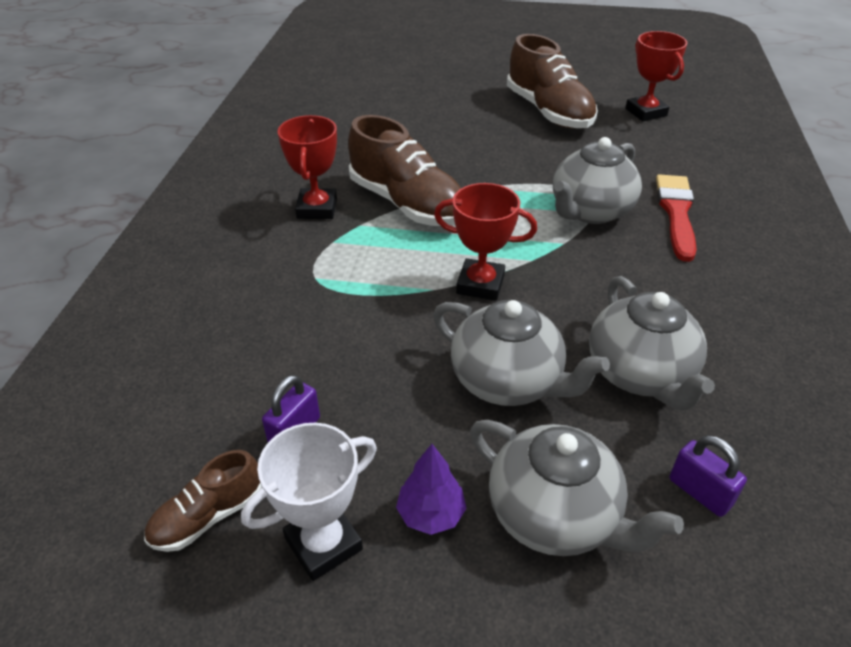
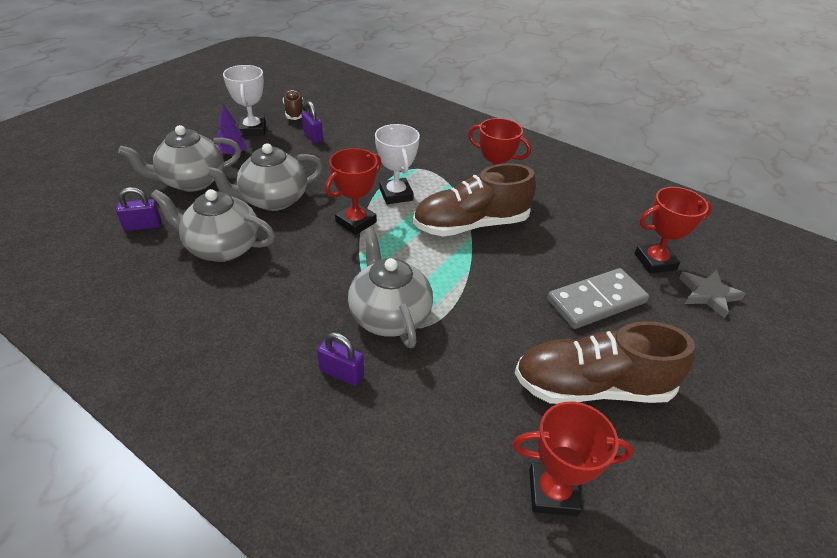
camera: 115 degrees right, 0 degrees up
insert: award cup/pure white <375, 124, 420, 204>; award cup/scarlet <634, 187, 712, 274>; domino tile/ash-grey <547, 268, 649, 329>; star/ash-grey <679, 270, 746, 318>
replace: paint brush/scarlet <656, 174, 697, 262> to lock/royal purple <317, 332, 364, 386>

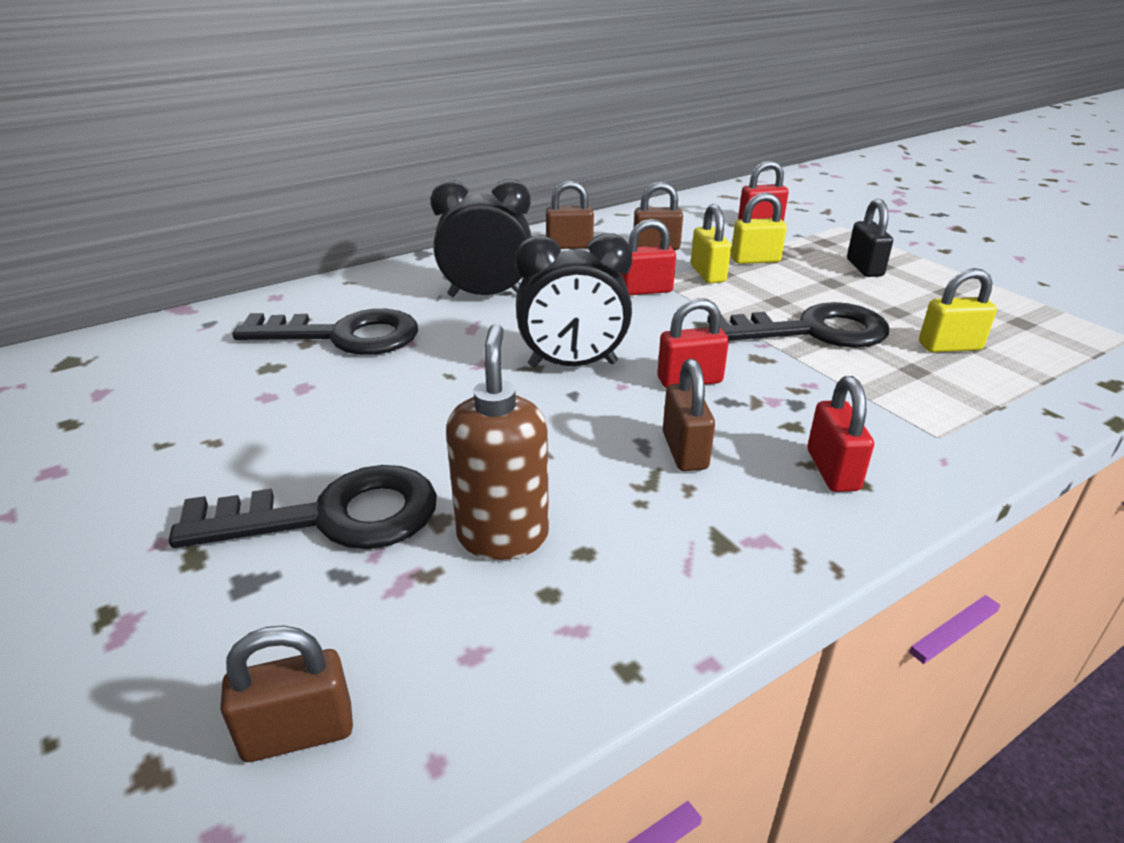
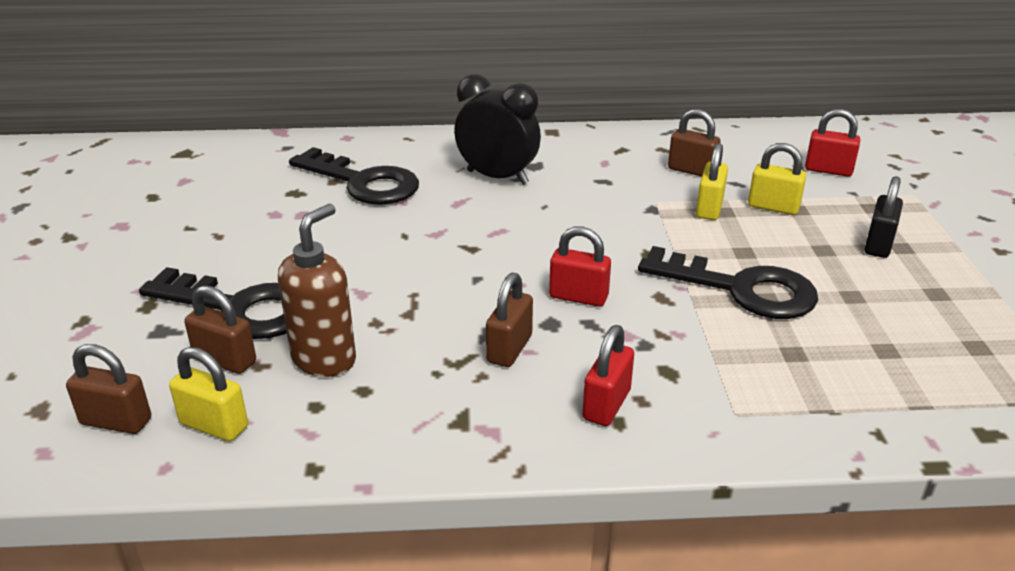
camera: 30 degrees right, 0 degrees up
delete: lock/scarlet <621, 219, 676, 295>; clock/ebony <515, 233, 632, 368>
move: lock/dark brown <546, 180, 594, 249> to <184, 286, 256, 374>; lock/golden <919, 268, 997, 352> to <169, 347, 248, 441>

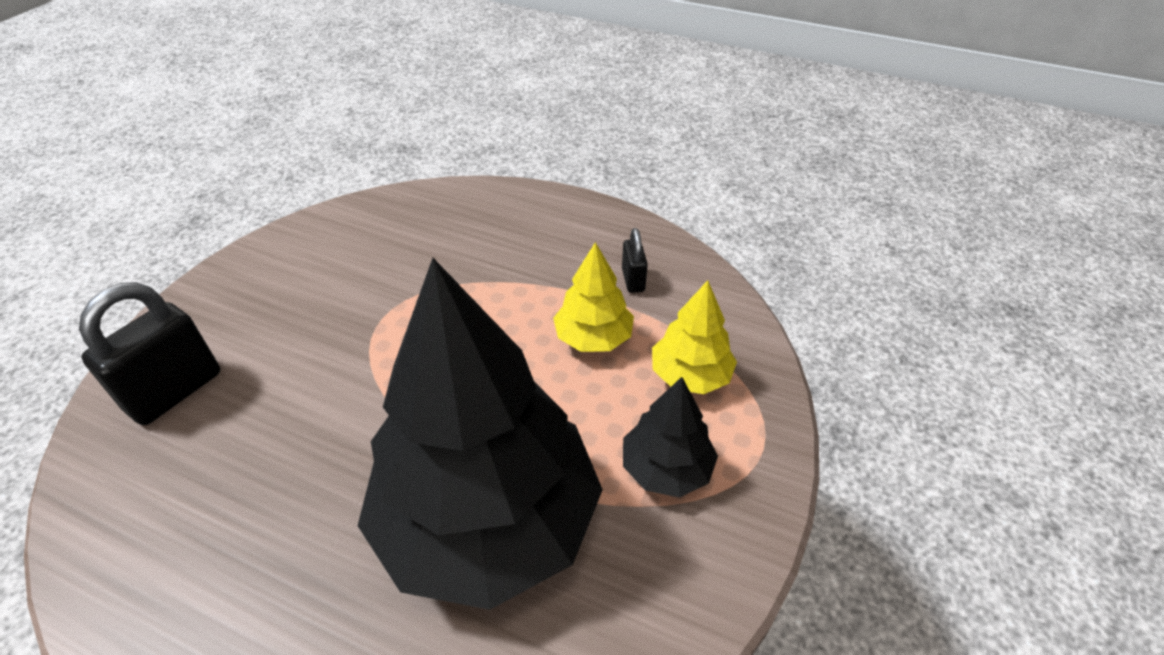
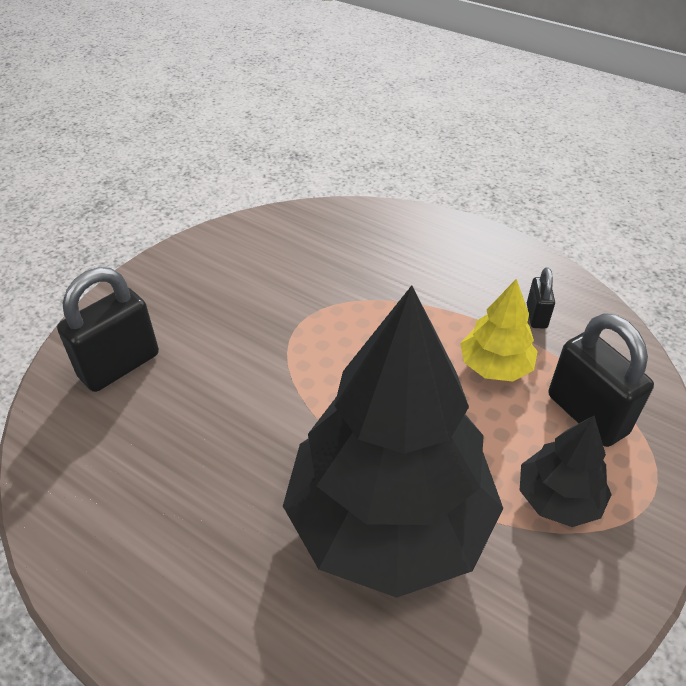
camera: 10 degrees right, 0 degrees up
replace: toy tree/golden <652, 280, 737, 394> to lock/ebony <548, 313, 654, 447>

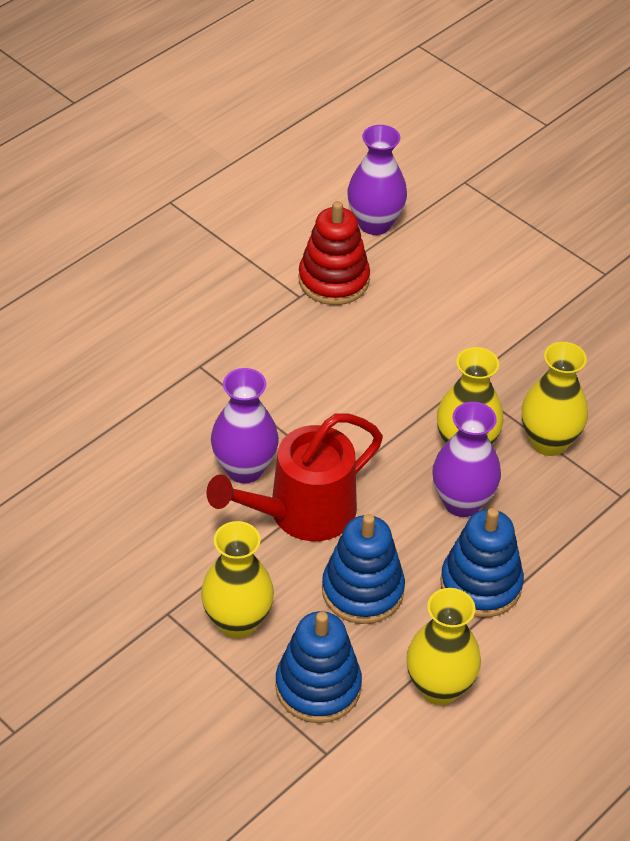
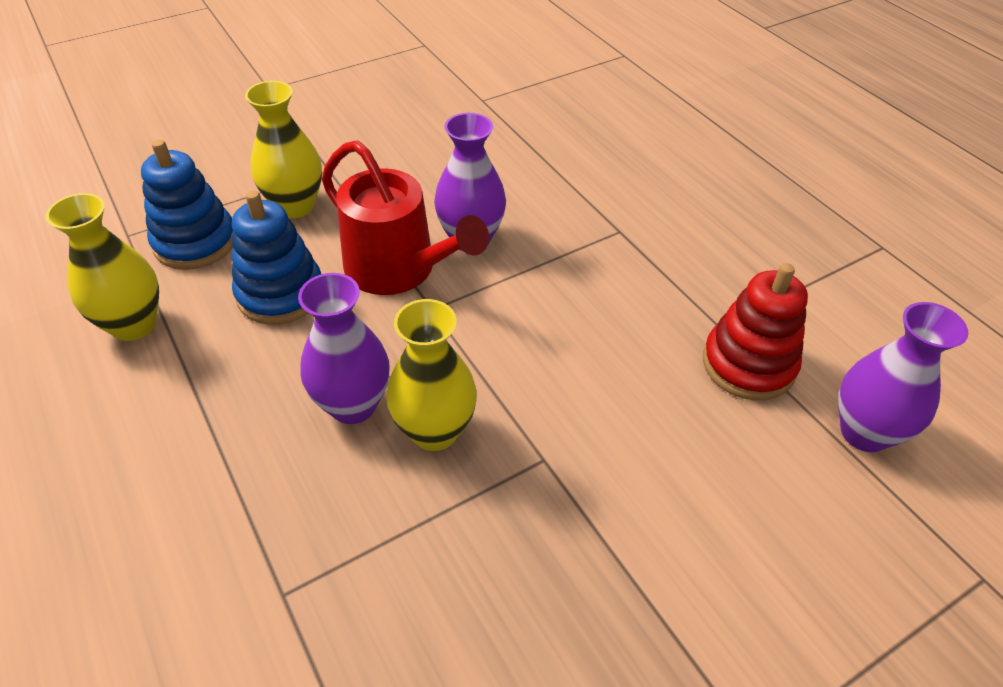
camera: 105 degrees right, 0 degrees up
delete: flower vase/golden <522, 342, 588, 456>; ring stacker/cobalt <440, 508, 524, 617>
rotate: watering pot/scarlet <206, 414, 383, 541> = <322, 140, 489, 295> 150 degrees clockwise

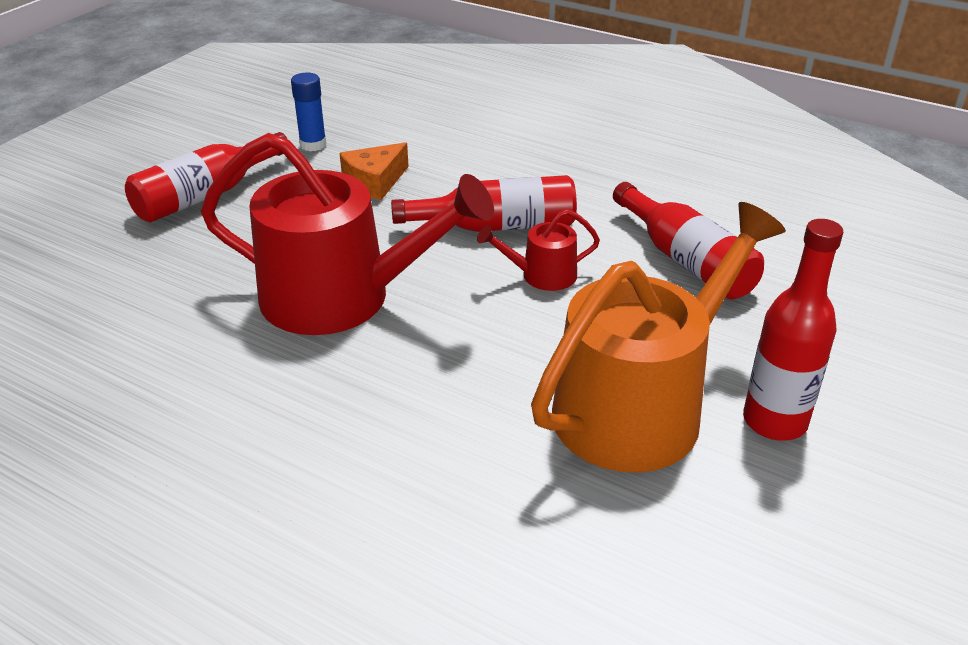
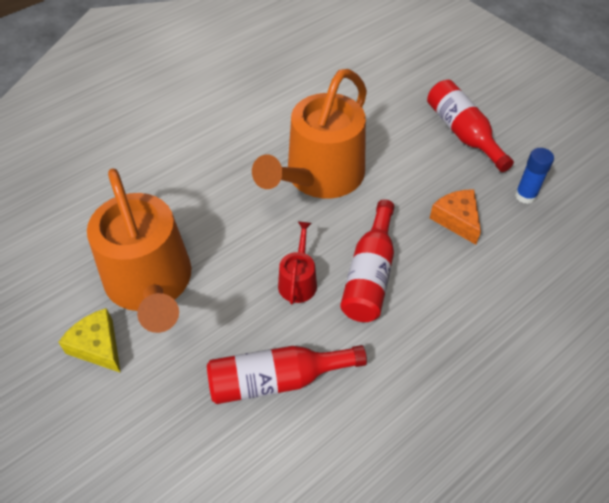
camera: 110 degrees right, 15 degrees up
replace: flask/scarlet <743, 219, 843, 440> to piece of cheese/golden <58, 308, 121, 373>
recolor: watering pot/scarlet <201, 133, 494, 335> to watering pot/orange-coloured <252, 69, 367, 198>

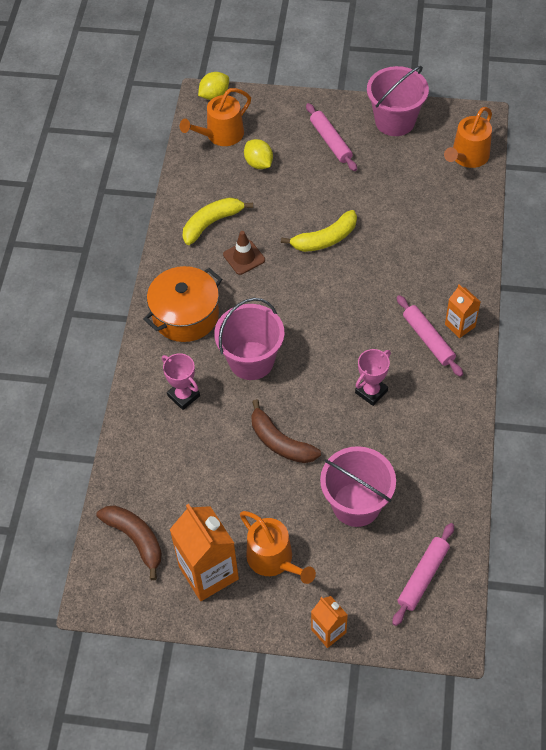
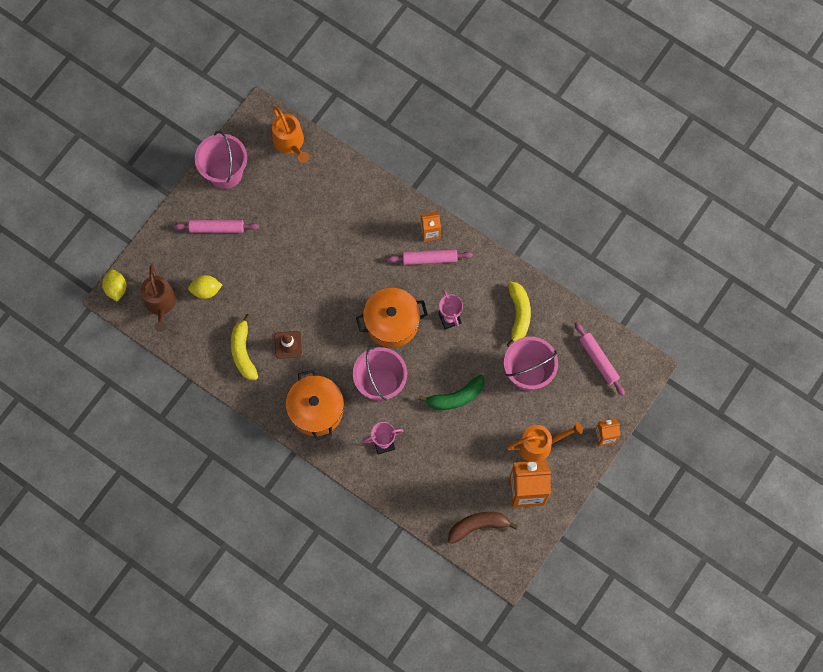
camera: 65 degrees left, 15 degrees up
insert: stockpot/orange-coloured <356, 288, 428, 348>
move: banana fruit/golden <281, 210, 357, 252> to <507, 282, 531, 347>
recolor: watering pot/orange-coloured <180, 88, 251, 146> to watering pot/dark brown <141, 264, 176, 332>; banana fruit/dark brown <251, 399, 321, 463> to banana fruit/green <418, 375, 485, 410>

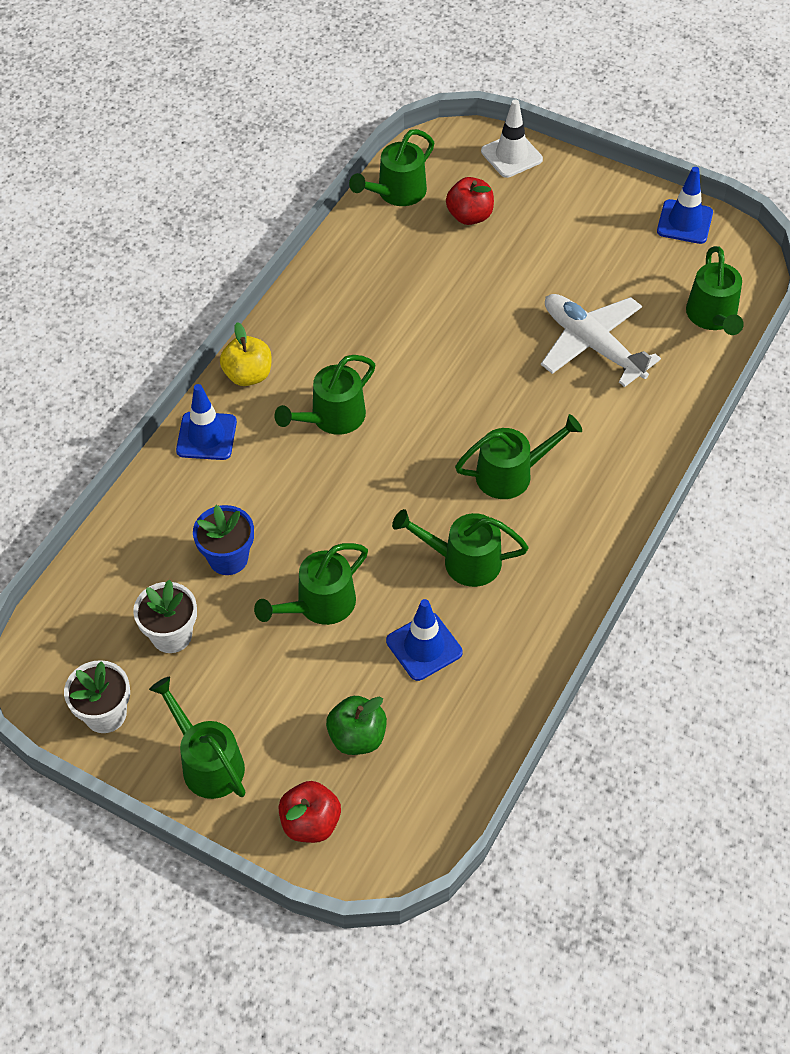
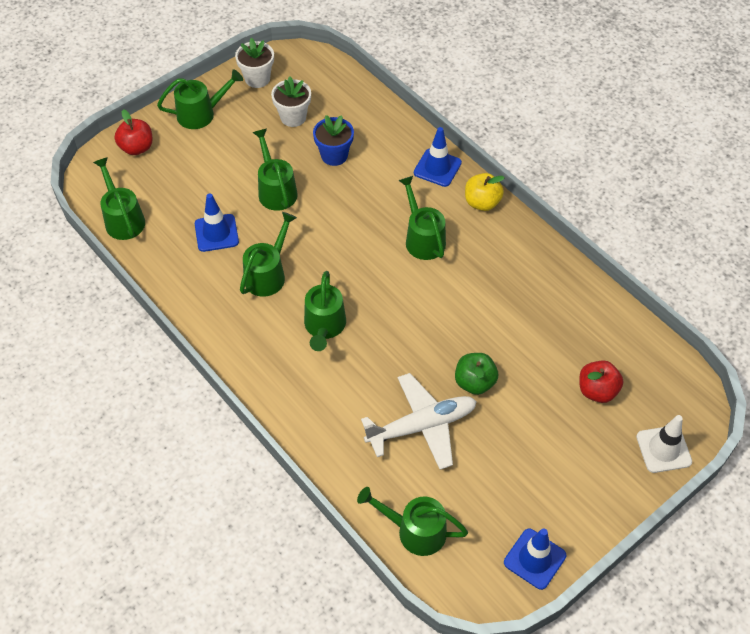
camera: 110 degrees right, 0 degrees up
move: watering pot/green <349, 129, 434, 206> to <93, 157, 145, 240>; toy apple/green <326, 696, 387, 755> to <455, 353, 498, 395>

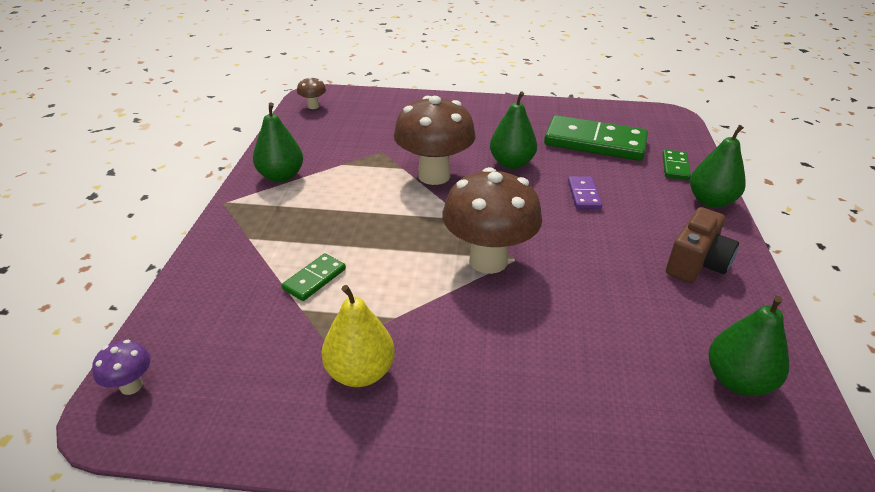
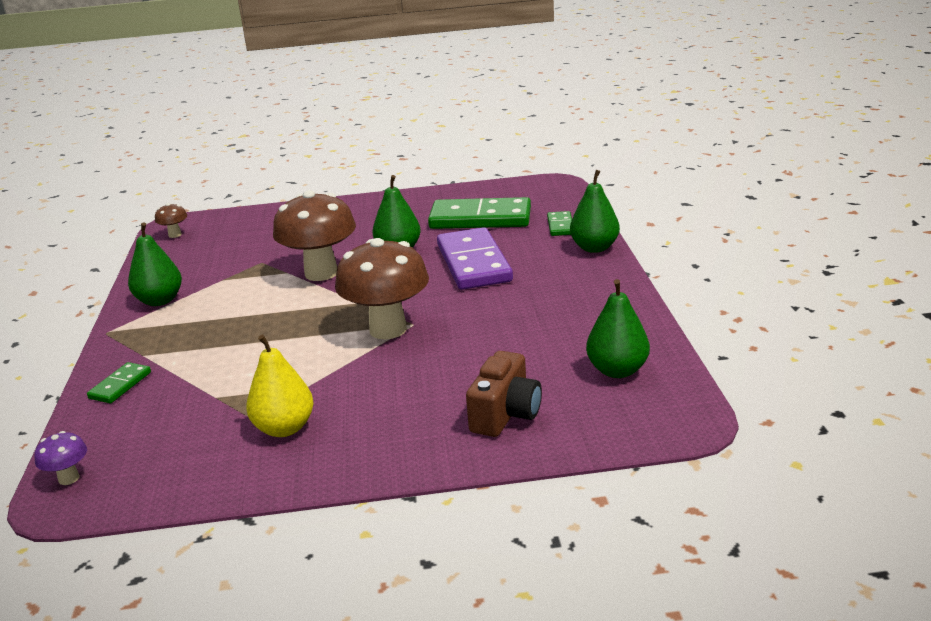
camera: 10 degrees left, 10 degrees down
move: photo camera/dark brown <666, 207, 739, 283> to <466, 351, 542, 437>; domino tile/green <281, 253, 346, 301> to <87, 362, 151, 403>
resize: domino tile/royal purple <568, 176, 602, 209> = <437, 227, 513, 290> x2.15

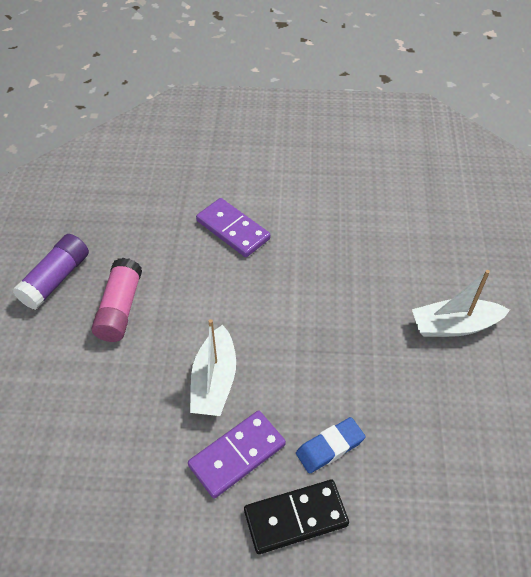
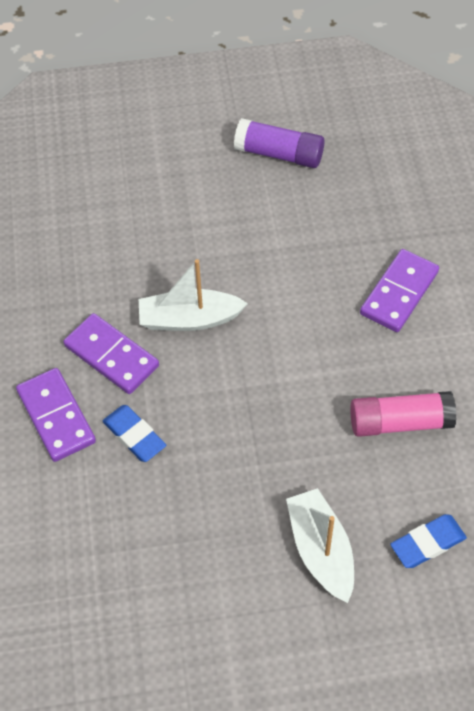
camera: 80 degrees right, 5 degrees up
insert: gum eraser/cobalt <390, 514, 467, 568>
move: glue stick/rosy <92, 258, 142, 342> to <350, 391, 456, 437>
recolor: domino tile/ebony <244, 480, 349, 554> to domino tile/royal purple <16, 368, 96, 462>

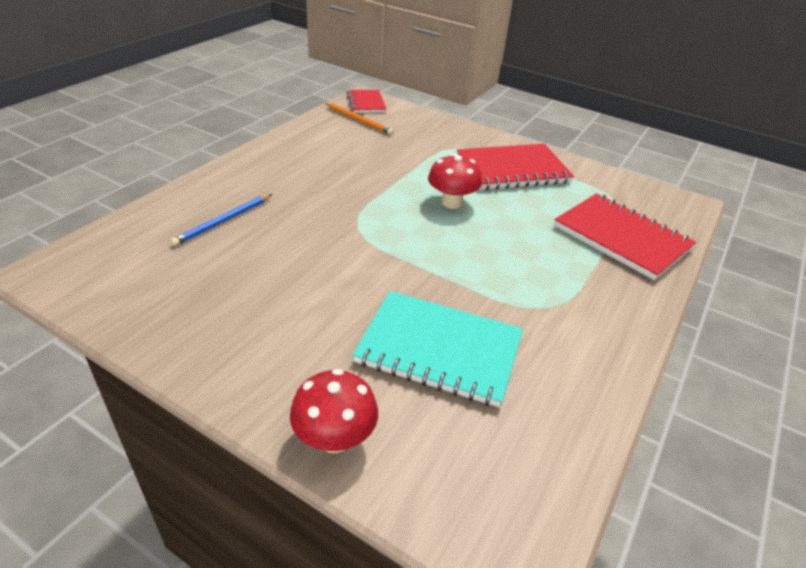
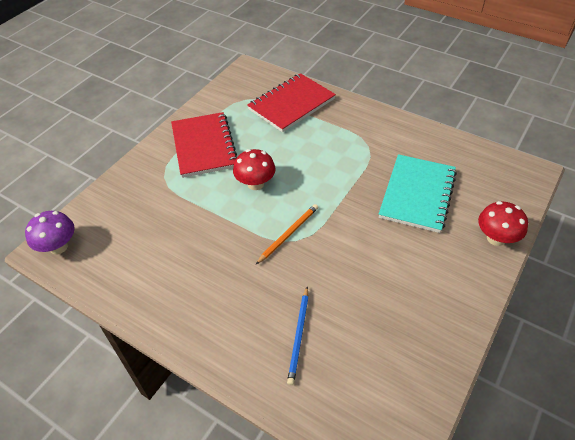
camera: 85 degrees left, 10 degrees up
move: lead pencil/orange-coloured <325, 103, 394, 135> to <256, 204, 318, 264>
replace: exercise book/scarlet <347, 90, 386, 113> to mushroom/royal purple <25, 211, 75, 254>
rotate: lead pencil/cobalt <171, 194, 272, 246> = <287, 287, 309, 385> 60 degrees clockwise

